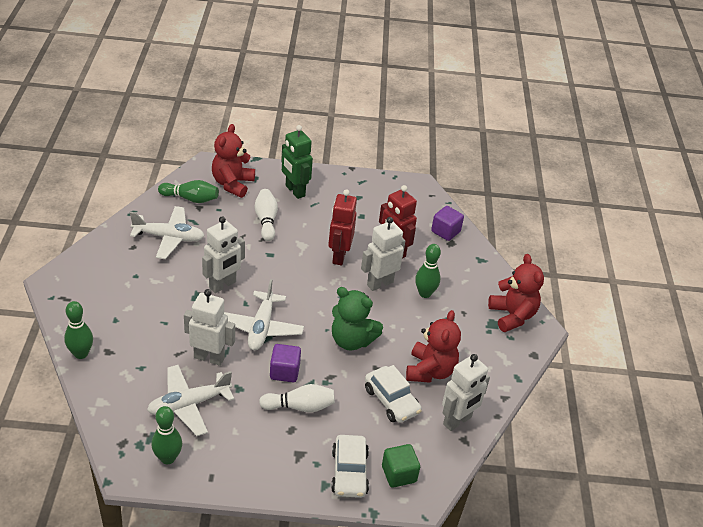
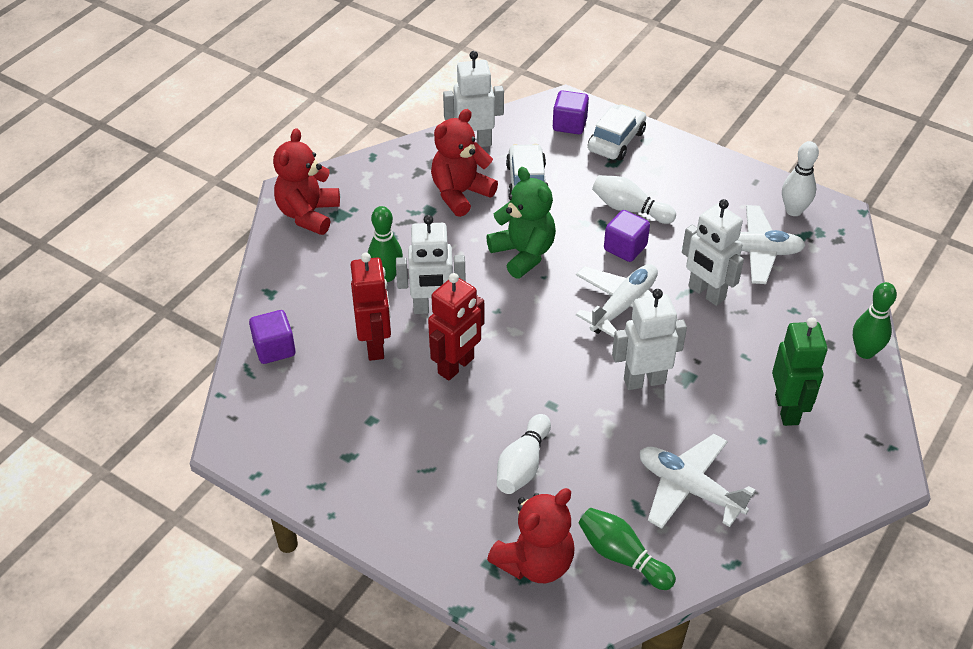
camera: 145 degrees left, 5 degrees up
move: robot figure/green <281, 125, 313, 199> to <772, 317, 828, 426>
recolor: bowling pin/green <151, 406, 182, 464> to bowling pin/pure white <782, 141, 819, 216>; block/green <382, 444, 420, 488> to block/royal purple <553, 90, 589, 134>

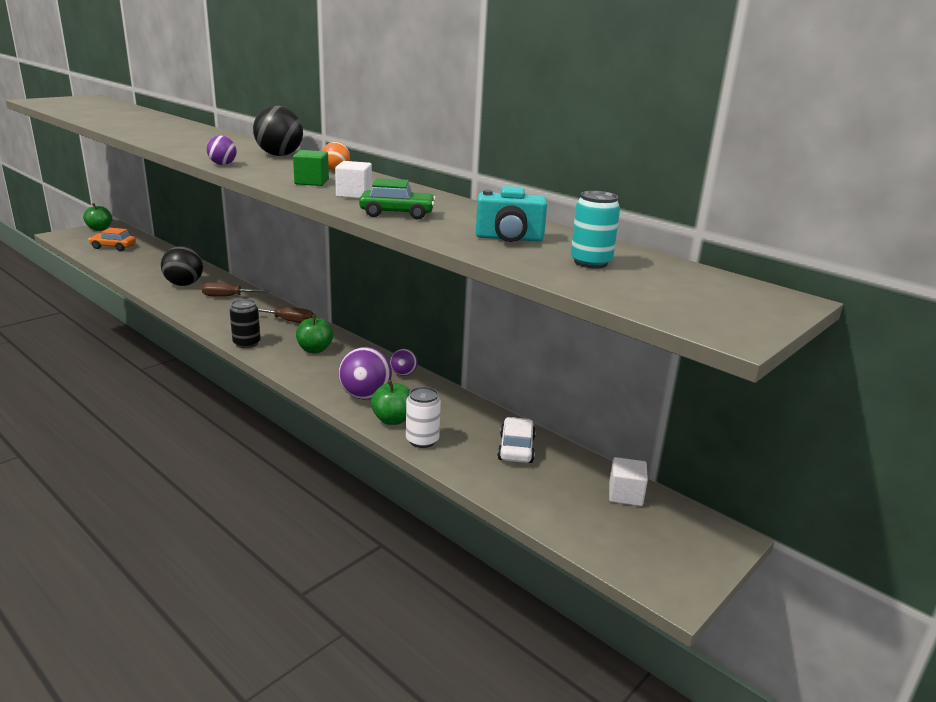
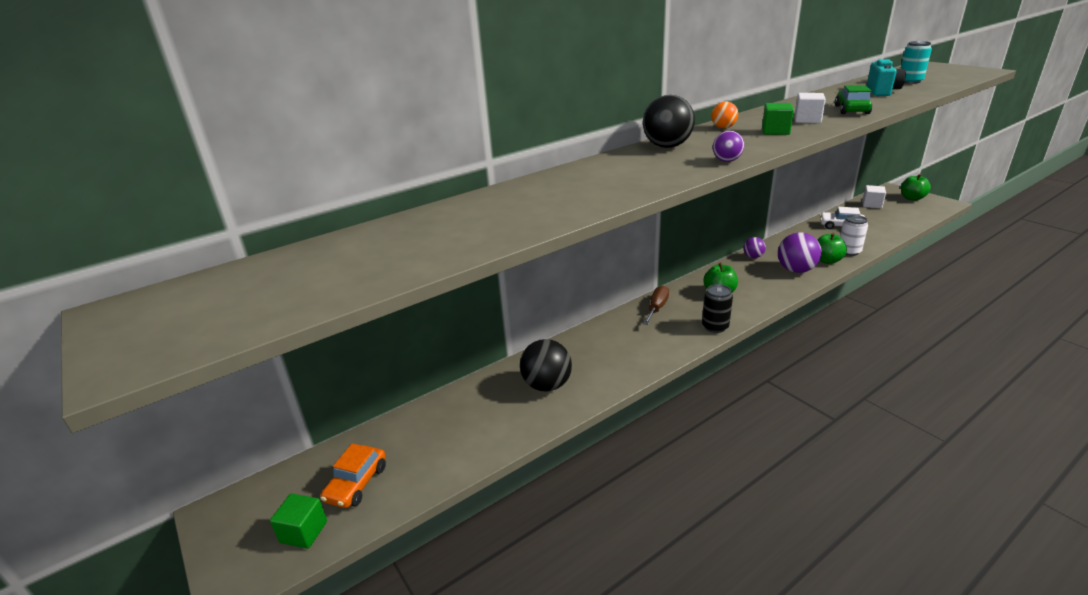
camera: 75 degrees left, 5 degrees up
delete: screwdriver/dark brown <202, 282, 269, 297>
insert: block/green <270, 494, 327, 549>
move: toy apple/green <83, 203, 112, 231> to <901, 174, 931, 201>

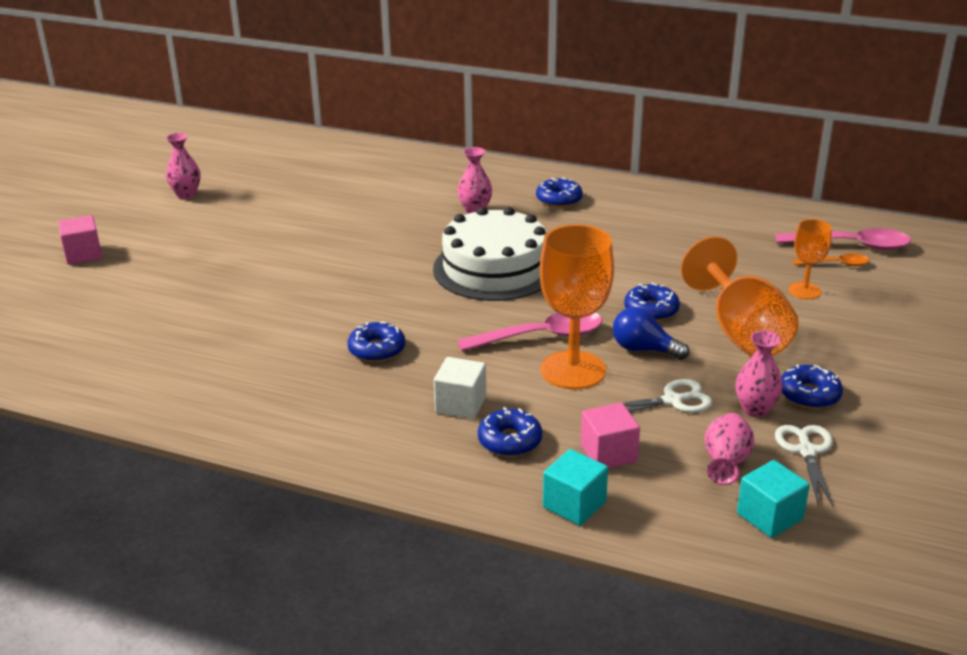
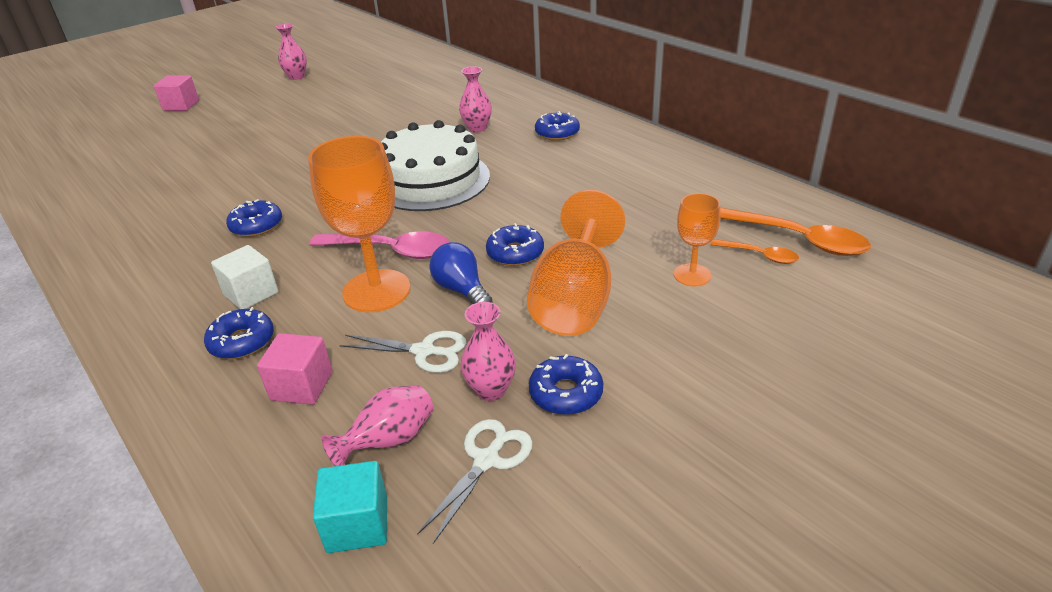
camera: 30 degrees right, 5 degrees up
delete: block/teal <543, 449, 608, 526>
recolor: spoon/rosy <775, 228, 911, 250> to spoon/orange-coloured <720, 208, 871, 256>

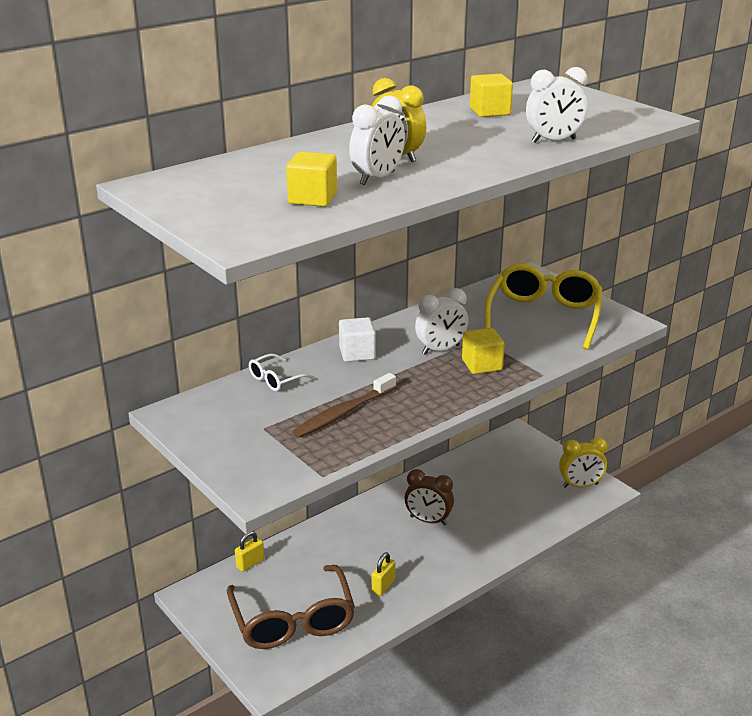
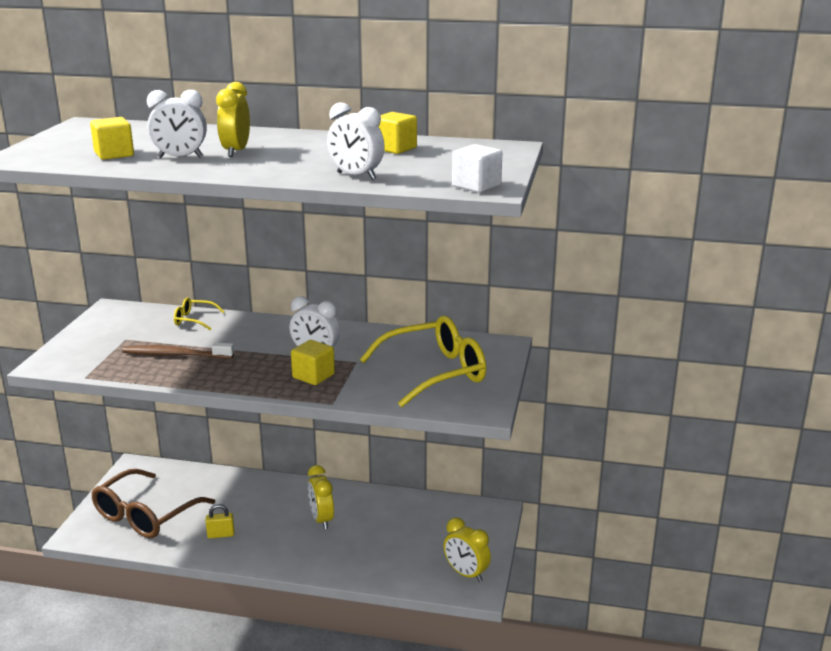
camera: 50 degrees right, 5 degrees down
delete: lock/golden <235, 531, 264, 572>
move: block/pure white <339, 317, 376, 362> to <452, 144, 502, 193>
recolor: eyeglasses/pure white <249, 354, 315, 391> to eyeglasses/golden <174, 298, 225, 330>; clock/dark brown <405, 469, 454, 525> to clock/golden <308, 465, 334, 529>

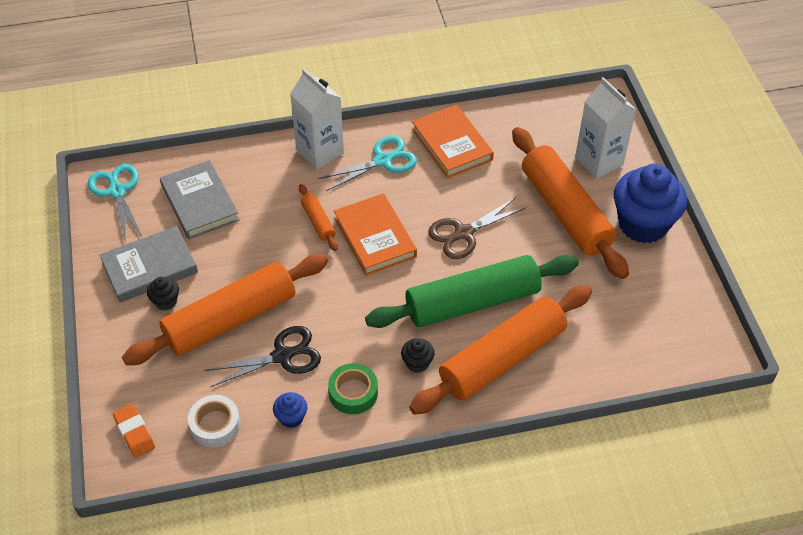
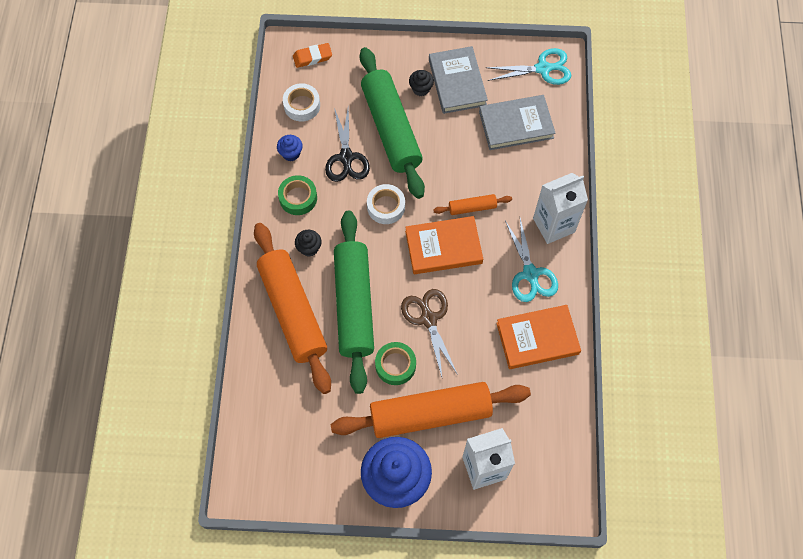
camera: 105 degrees right, 15 degrees up
insert: tape/pure white <367, 184, 405, 224>; tape/green <375, 342, 416, 385>
recolor: dough roller/orange-coloured <122, 254, 328, 365> to dough roller/green <360, 47, 425, 199>

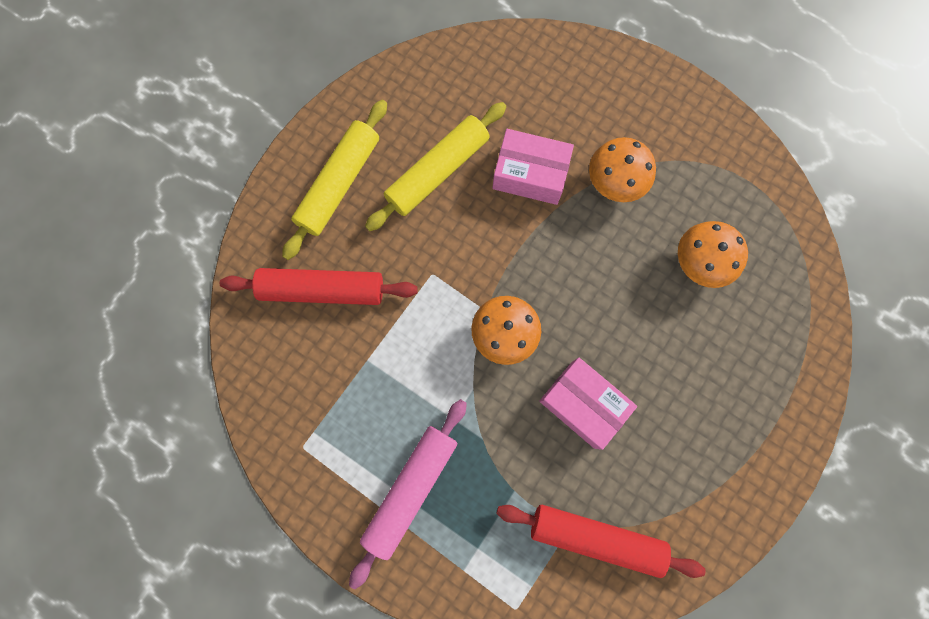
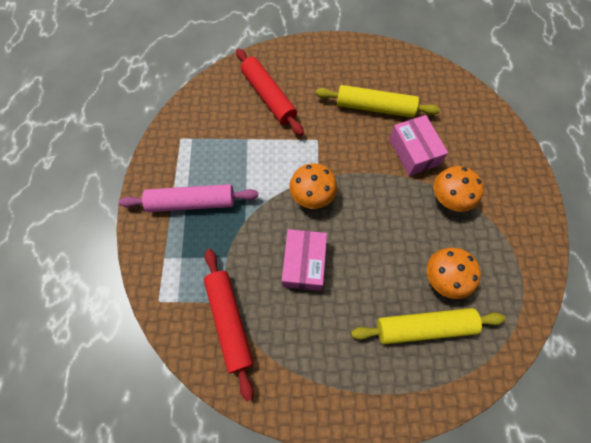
camera: 55 degrees right, 10 degrees down
move: dough roller/golden <282, 100, 387, 260> to <351, 308, 506, 344>

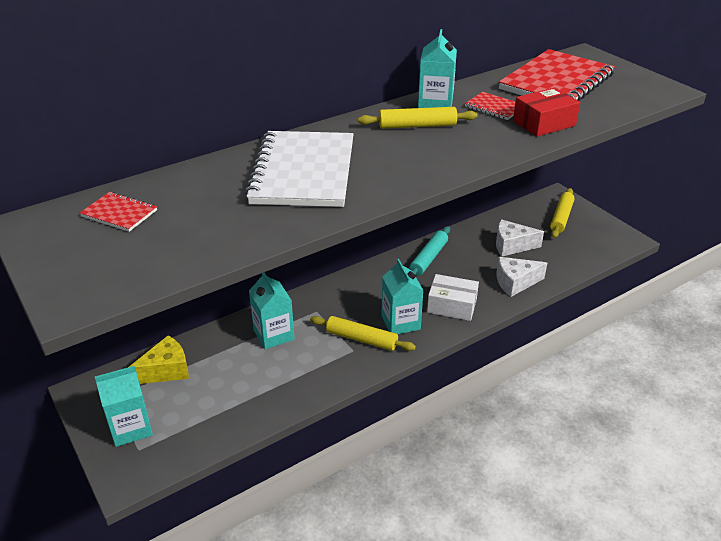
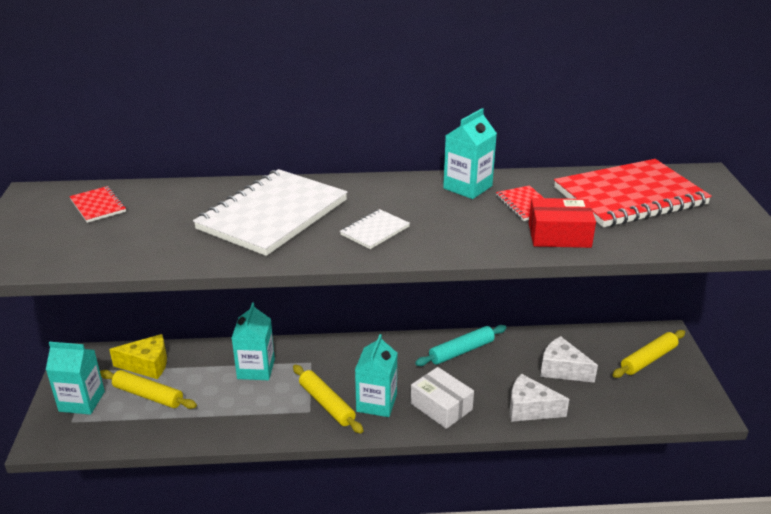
camera: 30 degrees right, 5 degrees down
insert: exercise book/pure white <340, 209, 410, 249>
move: dough roller/golden <358, 107, 477, 129> to <100, 370, 197, 409>

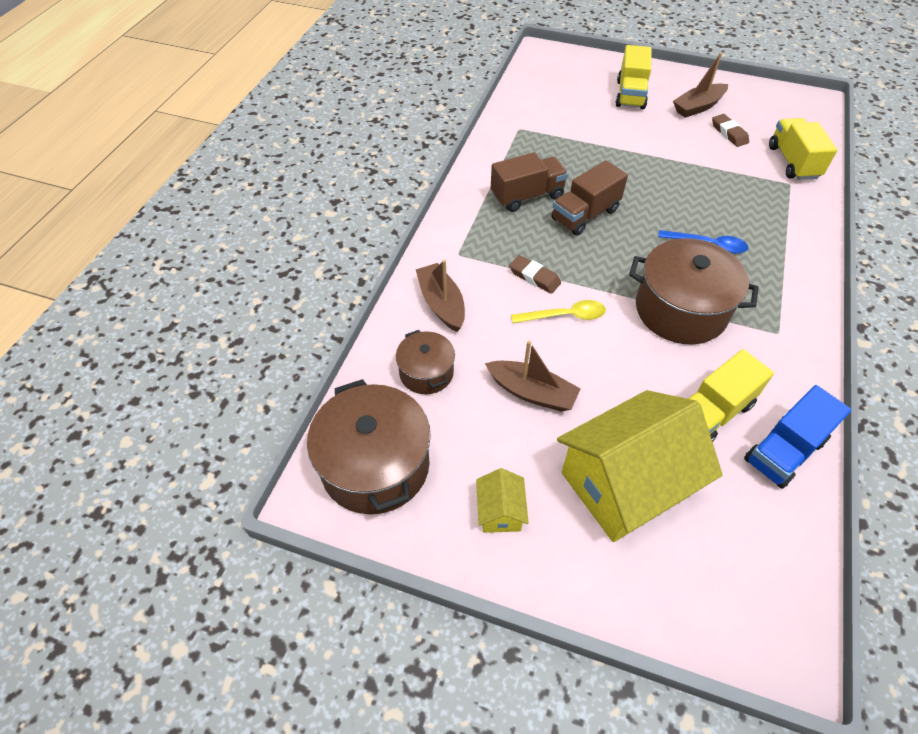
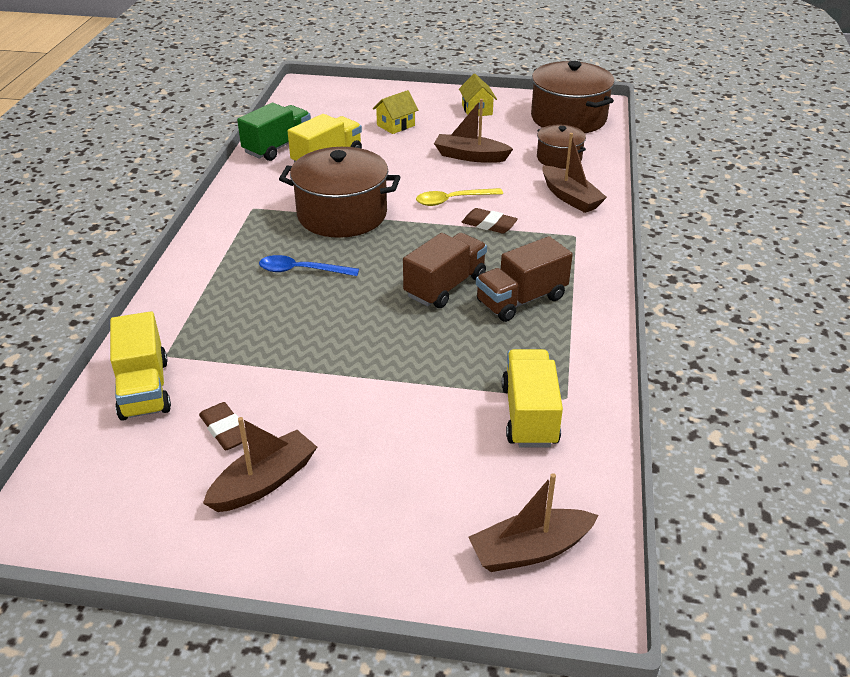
camera: 170 degrees right, 15 degrees down
insert: sailboat/dark brown <468, 473, 598, 572>
move: lorry/golden <616, 45, 652, 109> to <502, 349, 563, 448>
recolor: lorry/cobalt <744, 385, 851, 489> to lorry/green <237, 103, 311, 161>
resize: house/golden <557, 390, 723, 542> = <373, 90, 418, 134> x0.43

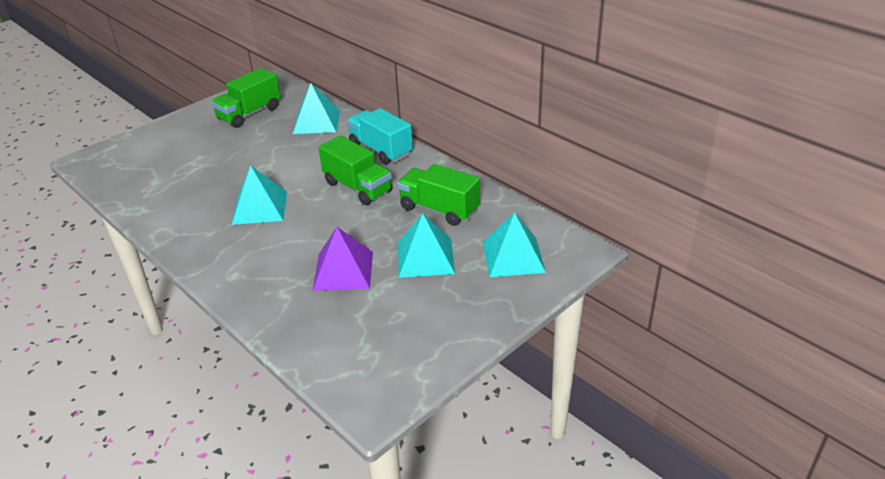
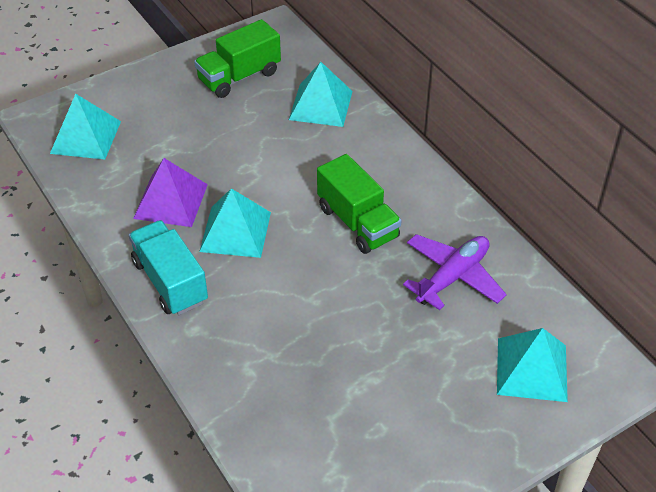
camera: 10 degrees right, 10 degrees up
move: lorry/teal <347, 108, 413, 165> to <129, 220, 208, 315>; solid pyramid/teal <398, 214, 455, 278> to <50, 94, 121, 160>; solid pyramid/royal purple <313, 227, 373, 291> to <133, 158, 208, 227>
replace: lorry/green <397, 164, 480, 226> to aeroplane/royal purple <403, 234, 507, 310>

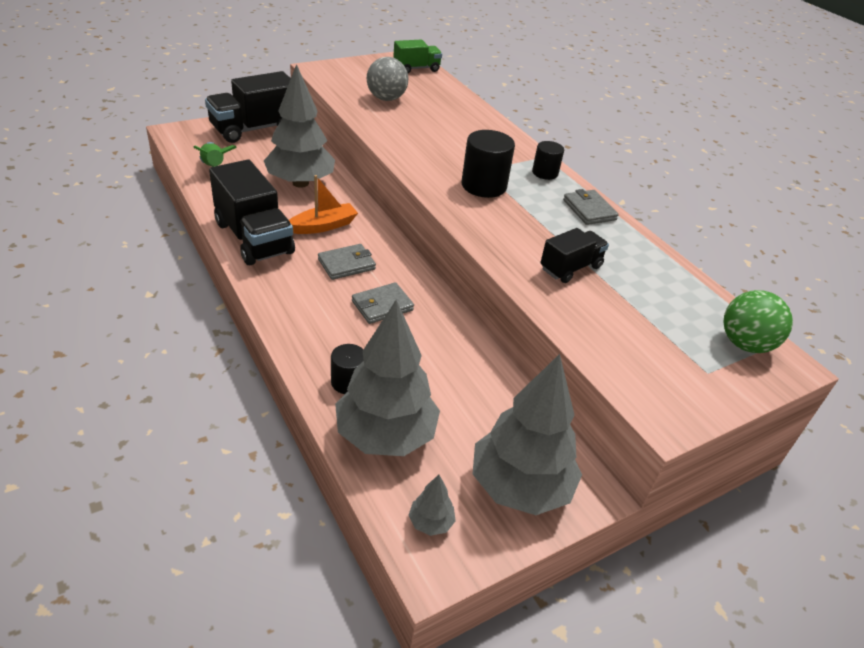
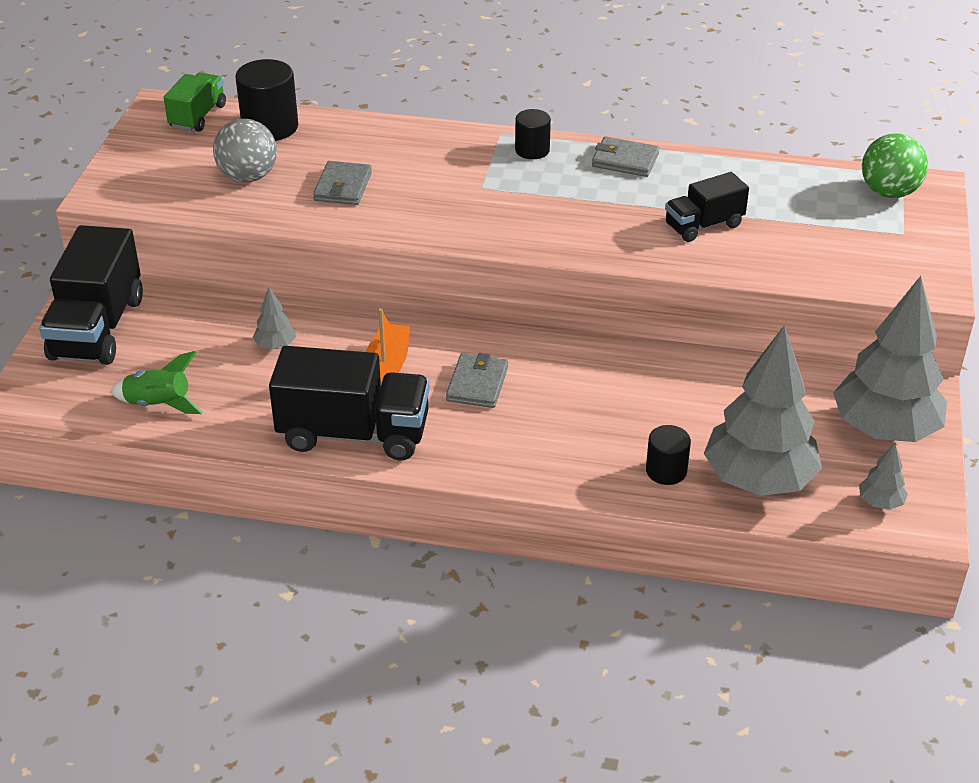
camera: 45 degrees left, 0 degrees up
move: cylinder/ebony <462, 130, 515, 198> to <235, 59, 298, 141>; billfold/ash-grey <352, 282, 414, 324> to <313, 161, 372, 205>
rotate: lorry/ebony <540, 228, 609, 283> = <665, 172, 749, 242> 120 degrees counterclockwise
resize: toy tree/ash-grey <264, 64, 335, 188> = <253, 287, 296, 349> x0.41

